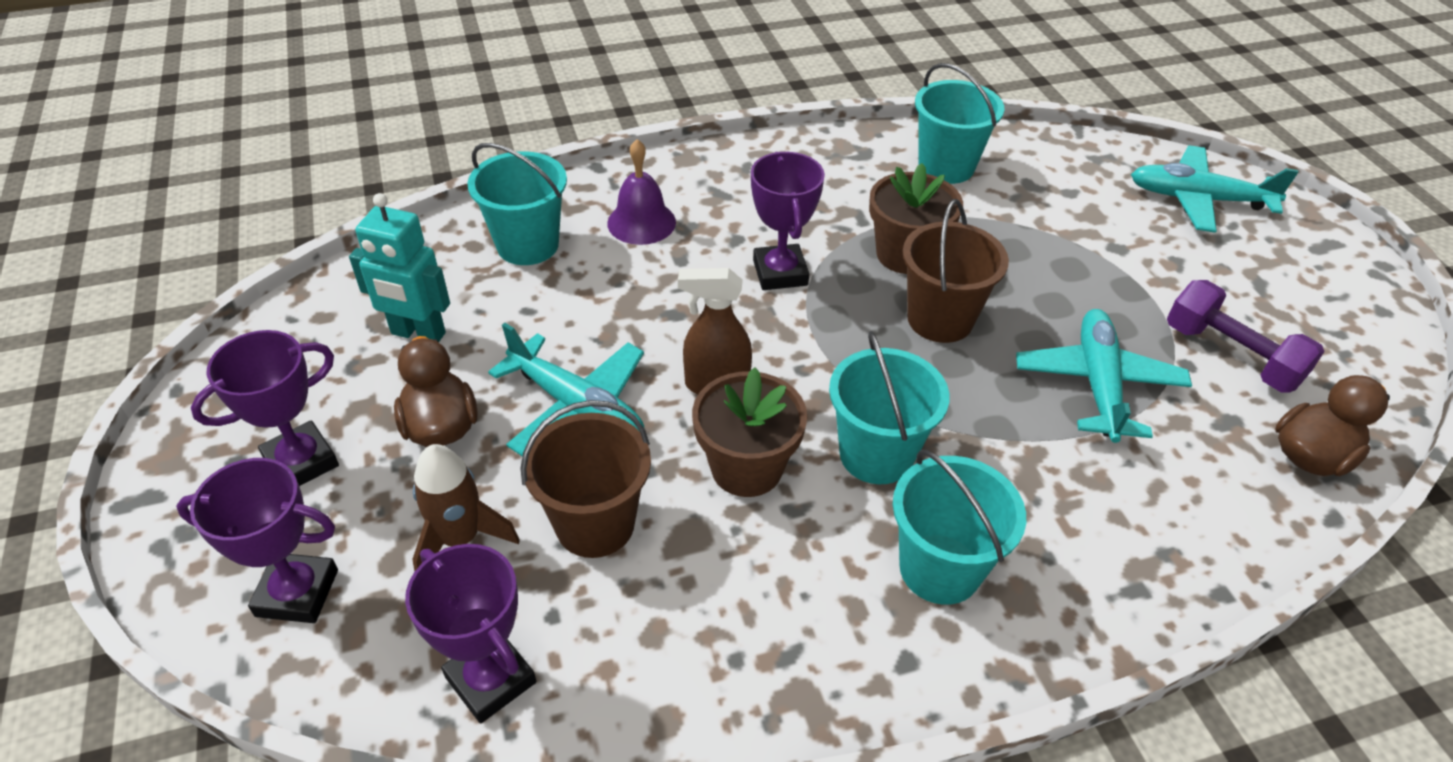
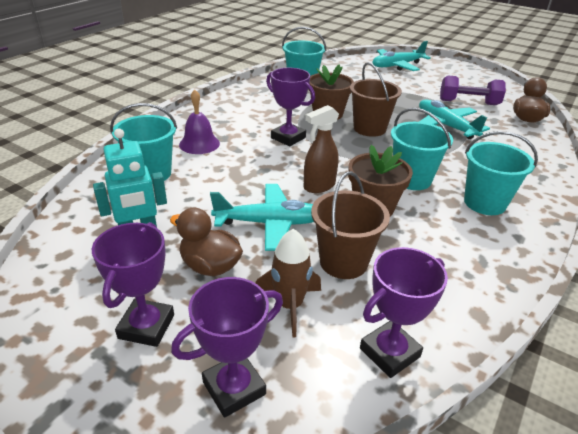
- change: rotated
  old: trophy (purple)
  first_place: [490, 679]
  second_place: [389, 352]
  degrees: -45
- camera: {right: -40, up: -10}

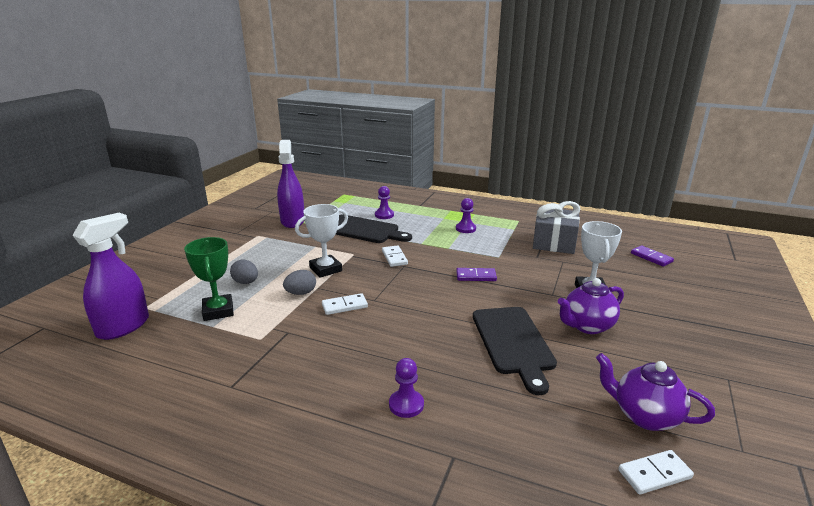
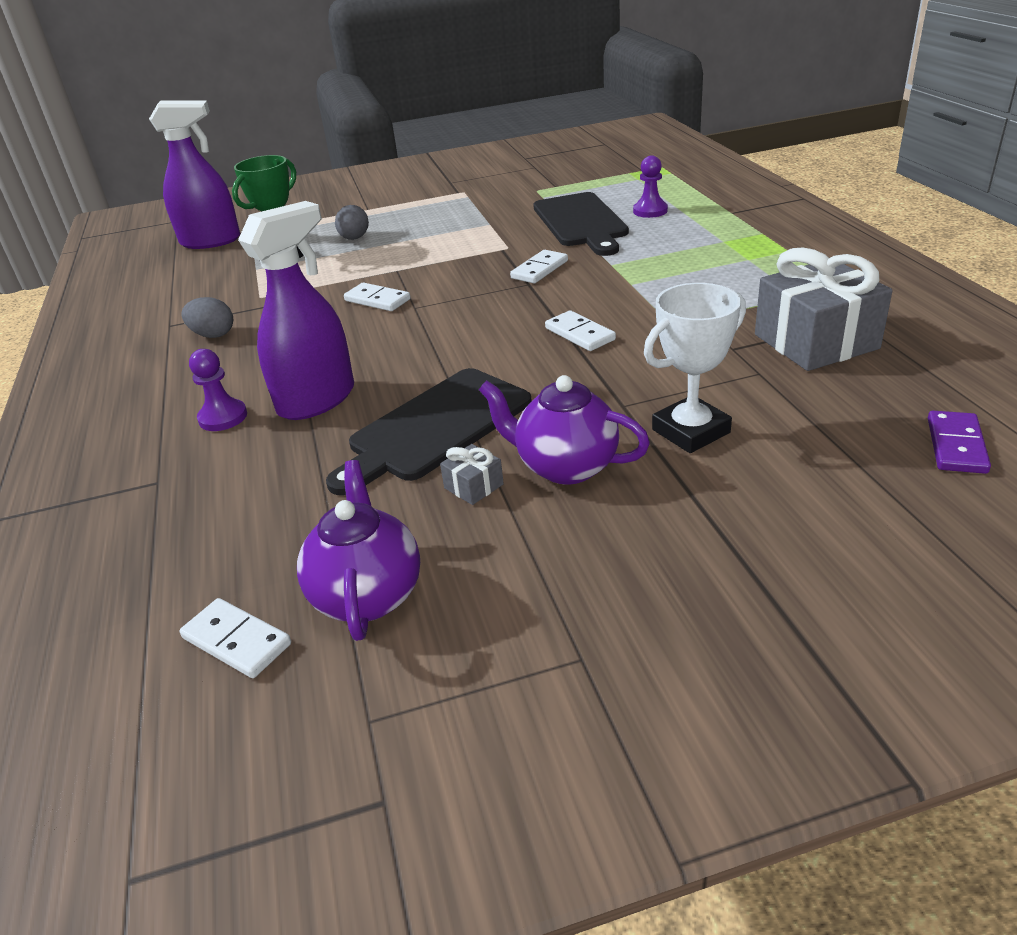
- change: shifted
  old: spray bottle (purple)
  first_place: [292, 221]
  second_place: [317, 400]
- change: gone
  old: pawn (purple)
  first_place: [465, 229]
- change: gone
  old: trophy (white)
  first_place: [325, 269]
- change: repainted
  old: domino (purple)
  new: domino (white)
  first_place: [476, 276]
  second_place: [580, 334]
- change: shifted
  old: egg (grey)
  first_place: [301, 293]
  second_place: [213, 335]
- change: new
  new: gift (grey)
  second_place: [473, 486]
- camera: {right: 55, up: 10}

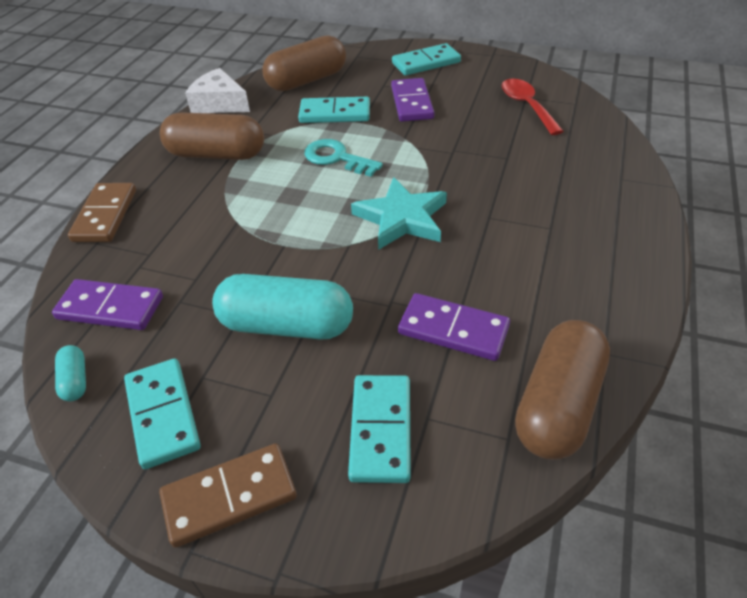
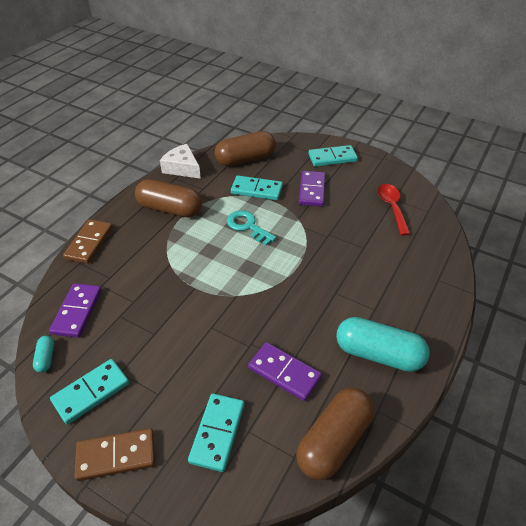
- change: gone
  old: star (turquoise)
  first_place: [401, 218]
- change: shifted
  old: capsule (turquoise)
  first_place: [286, 325]
  second_place: [378, 354]
- change: rotated
  old: domino (purple)
  first_place: [110, 308]
  second_place: [77, 312]
  degrees: 75
- change: rotated
  old: domino (turquoise)
  first_place: [163, 414]
  second_place: [91, 392]
  degrees: 60
- camera: {right: 10, up: 0}

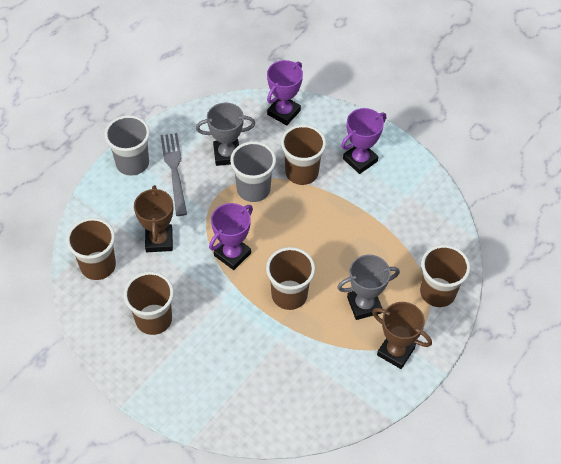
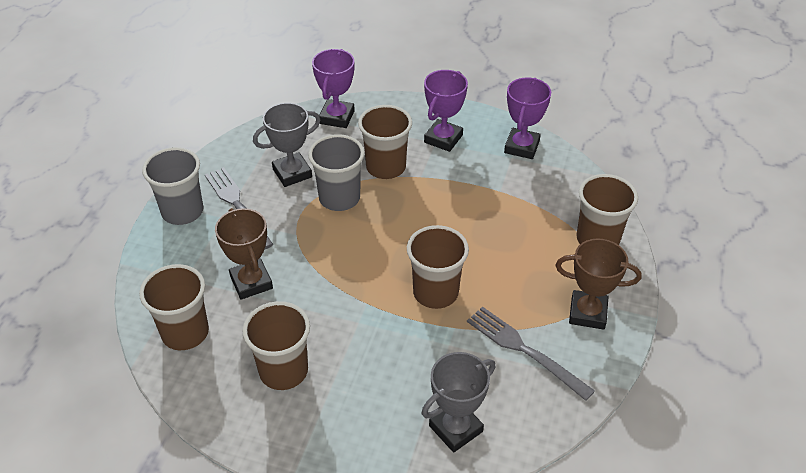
- change: shifted
  old: trophy (purple)
  first_place: [232, 254]
  second_place: [521, 147]
- change: shifted
  old: trophy (grey)
  first_place: [364, 305]
  second_place: [456, 428]
- change: new
  new: fork (grey)
  second_place: [524, 350]
- camera: {right: -20, up: -10}

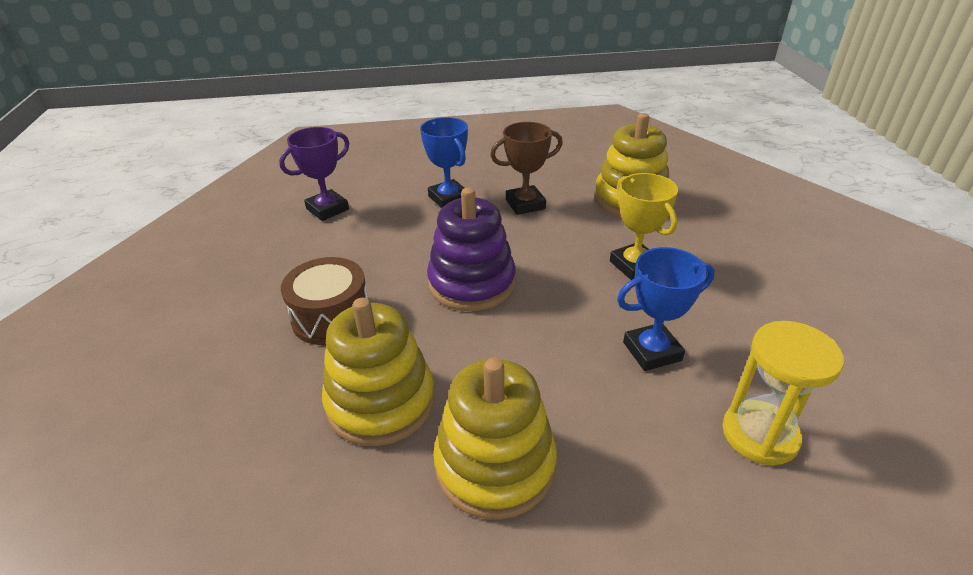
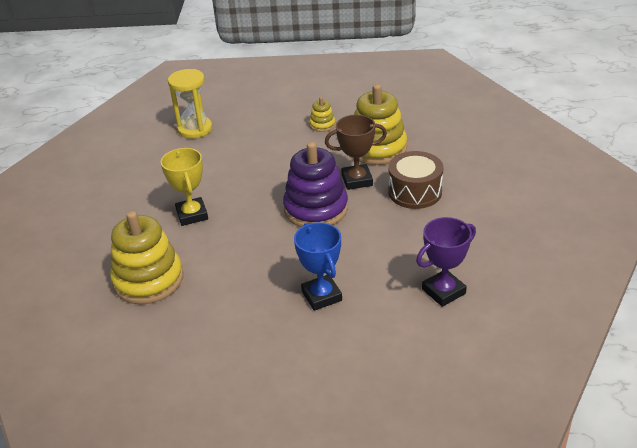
- change: shifted
  old: trophy (brown)
  first_place: [525, 204]
  second_place: [357, 180]
- change: gone
  old: trophy (blue)
  first_place: [652, 351]
- change: scaled
  old: stacking toy (yellow)
  first_place: [495, 465]
  second_place: [322, 125]
  factor: 0.46
- camera: {right: -170, up: 0}

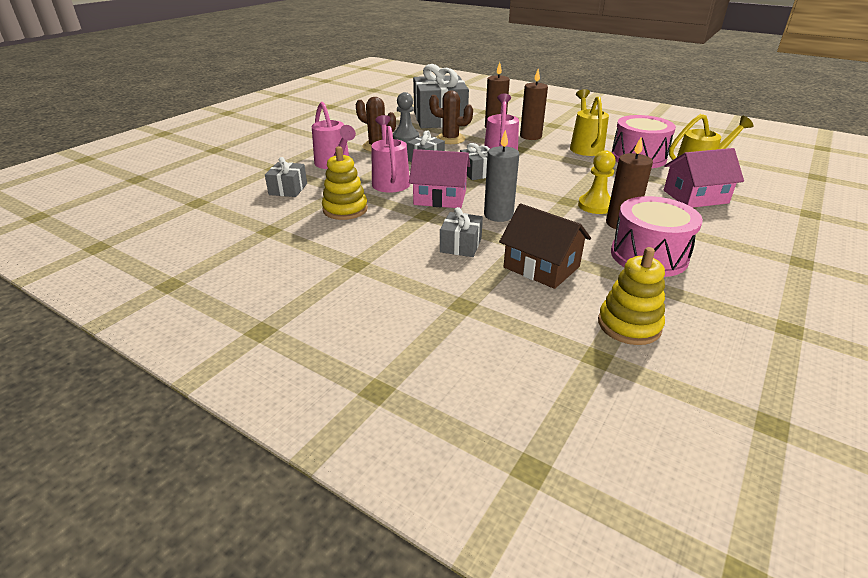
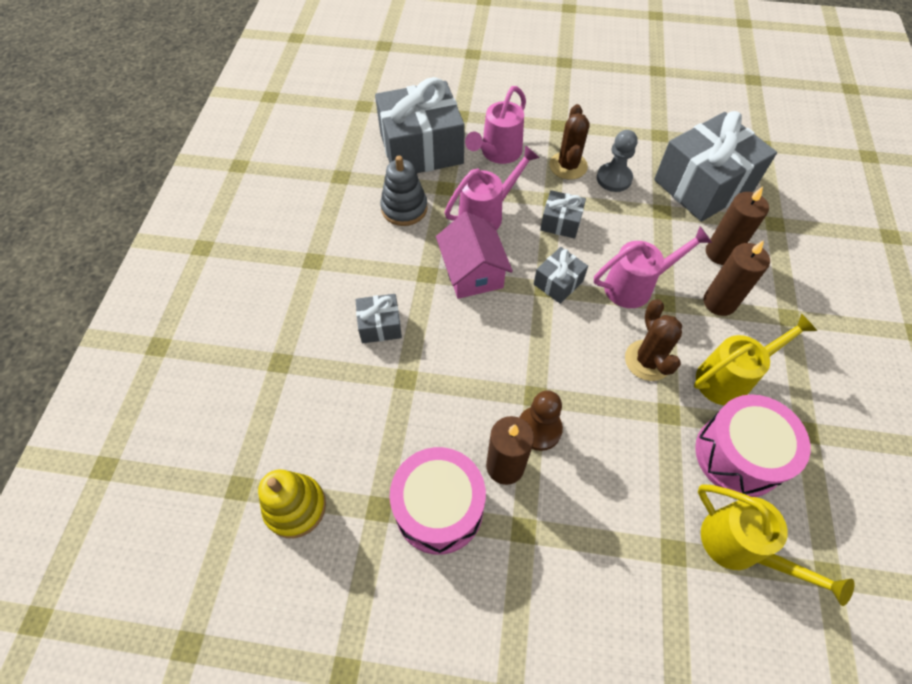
- change: shifted
  old: cactus (brown)
  first_place: [450, 139]
  second_place: [647, 360]
- change: gone
  old: candle (grey)
  first_place: [498, 215]
- change: repainted
  old: stacking toy (yellow)
  new: stacking toy (grey)
  first_place: [345, 209]
  second_place: [404, 208]
- change: gone
  old: house (pink)
  first_place: [695, 197]
- change: repainted
  old: pawn (yellow)
  new: pawn (brown)
  first_place: [595, 205]
  second_place: [539, 429]
- change: scaled
  old: gift (grey)
  first_place: [288, 189]
  second_place: [421, 148]
  factor: 2.15
- change: gone
  old: house (brown)
  first_place: [541, 267]
- camera: {right: 65, up: 25}

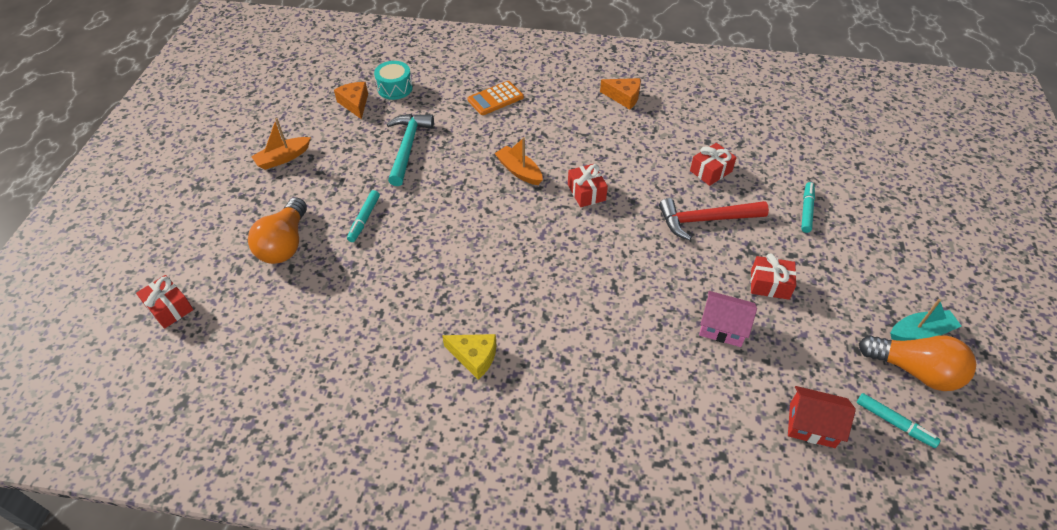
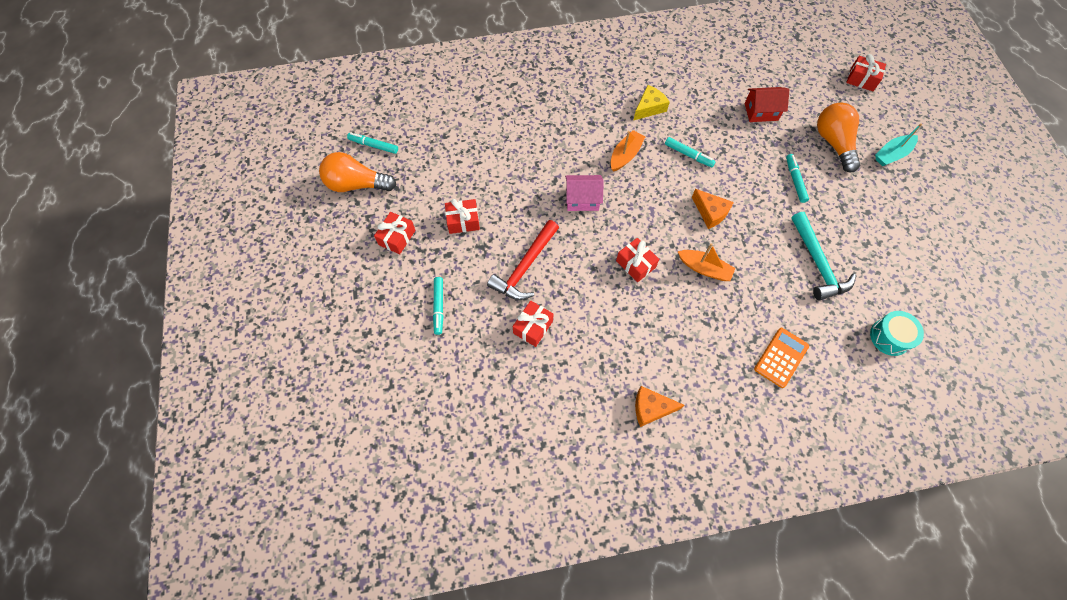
- change: shifted
  old: cheese (orange)
  first_place: [355, 104]
  second_place: [710, 212]
- change: shifted
  old: boat (orange)
  first_place: [283, 158]
  second_place: [625, 155]
- change: rotated
  old: hammer (red)
  first_place: [705, 220]
  second_place: [525, 267]
  degrees: 150
- change: shifted
  old: house (pink)
  first_place: [722, 327]
  second_place: [582, 199]
- change: shifted
  old: boat (turquoise)
  first_place: [920, 332]
  second_place: [892, 154]
- change: rotated
  old: cheese (yellow)
  first_place: [474, 357]
  second_place: [649, 108]
  degrees: 135
- change: shifted
  old: house (red)
  first_place: [812, 425]
  second_place: [761, 112]
- change: new
  new: marker (turquoise)
  second_place: [688, 155]
- change: new
  new: gift (red)
  second_place: [397, 237]
- camera: {right: 160, up: 15}

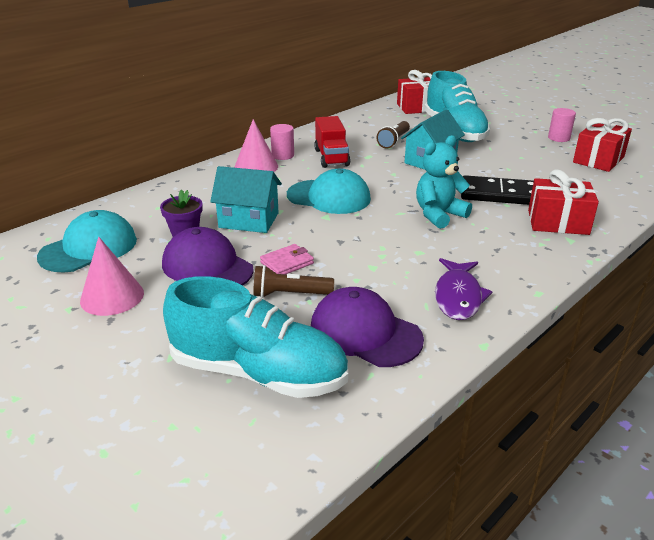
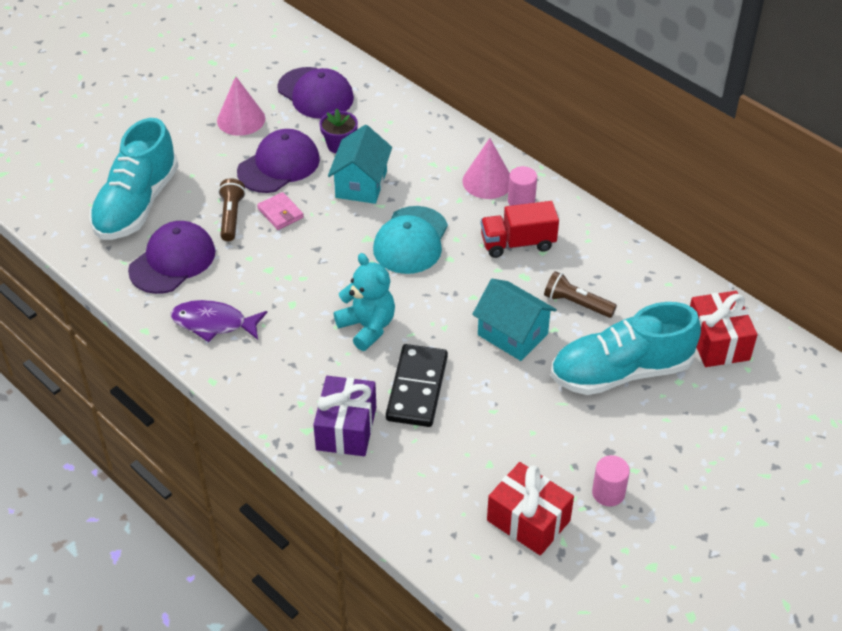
- change: repainted
  old: gift (red)
  new: gift (purple)
  first_place: [558, 222]
  second_place: [346, 428]
- change: repainted
  old: cap (turquoise)
  new: cap (purple)
  first_place: [89, 248]
  second_place: [315, 93]
- camera: {right: 90, up: 15}

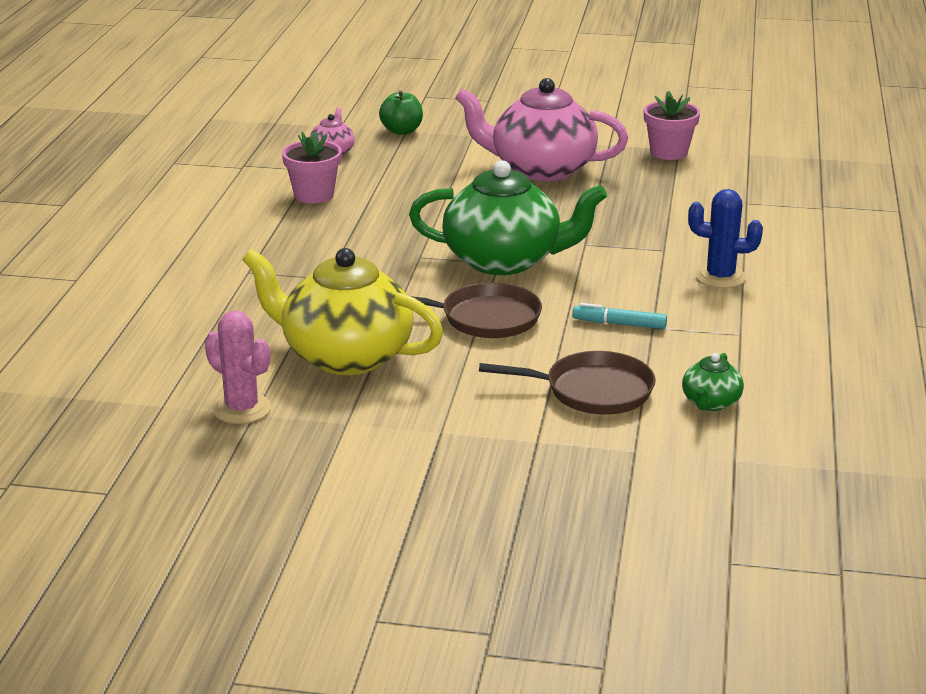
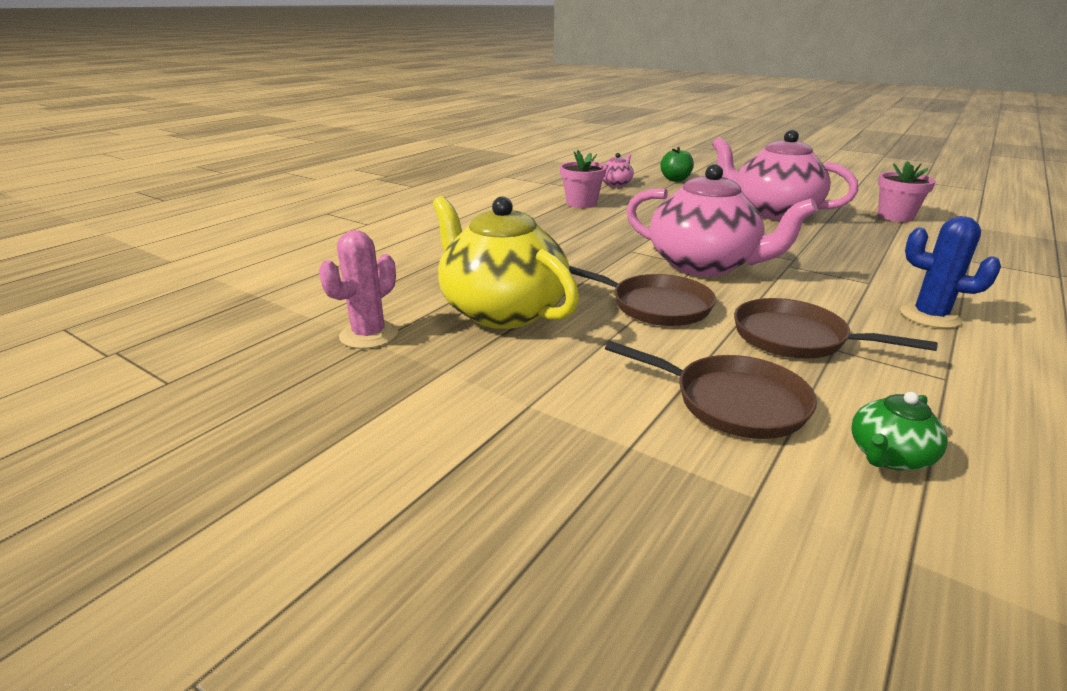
- change: repainted
  old: teapot (green)
  new: teapot (pink)
  first_place: [504, 261]
  second_place: [704, 265]
- change: swapped
  old: marker (turquoise)
  new: pan (brown)
  first_place: [619, 324]
  second_place: [795, 338]
- change: rotated
  old: cactus (pink)
  first_place: [242, 409]
  second_place: [369, 335]
  degrees: 60
- camera: {right: 25, up: 0}

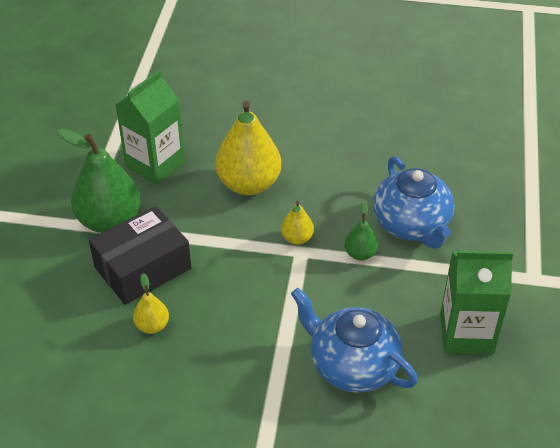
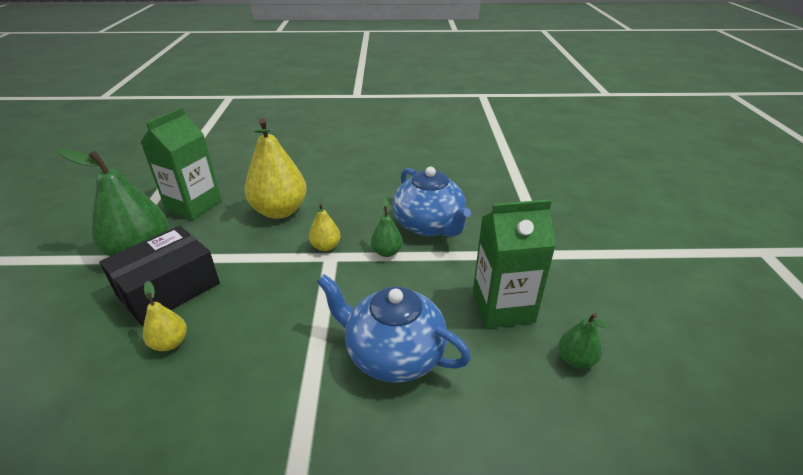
- change: new
  new: pear (green)
  second_place: [576, 359]
- camera: {right: -10, up: -10}

